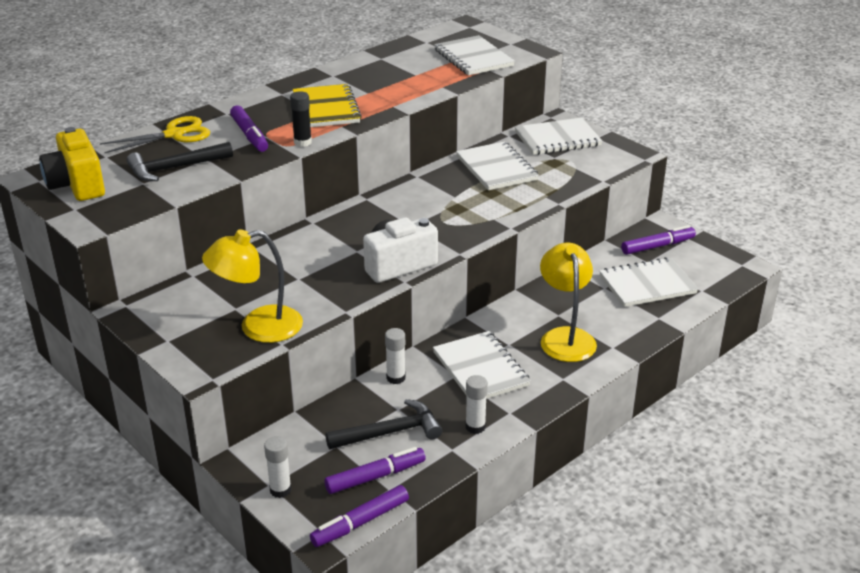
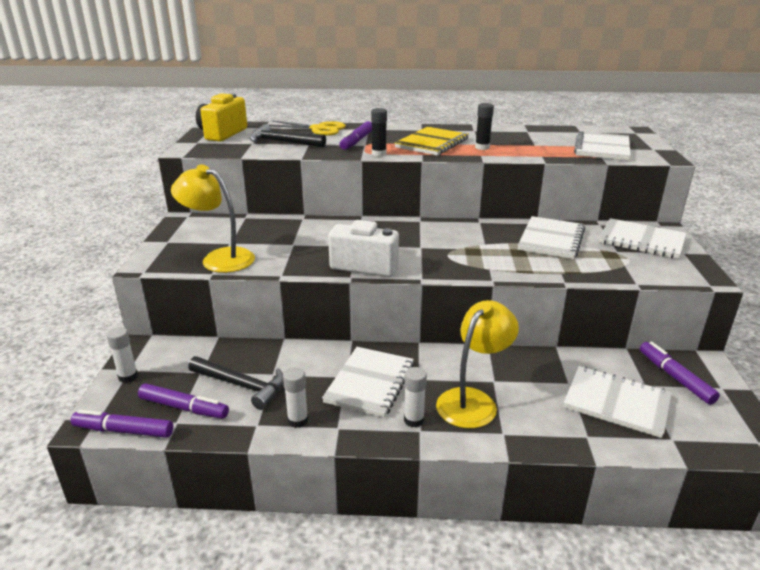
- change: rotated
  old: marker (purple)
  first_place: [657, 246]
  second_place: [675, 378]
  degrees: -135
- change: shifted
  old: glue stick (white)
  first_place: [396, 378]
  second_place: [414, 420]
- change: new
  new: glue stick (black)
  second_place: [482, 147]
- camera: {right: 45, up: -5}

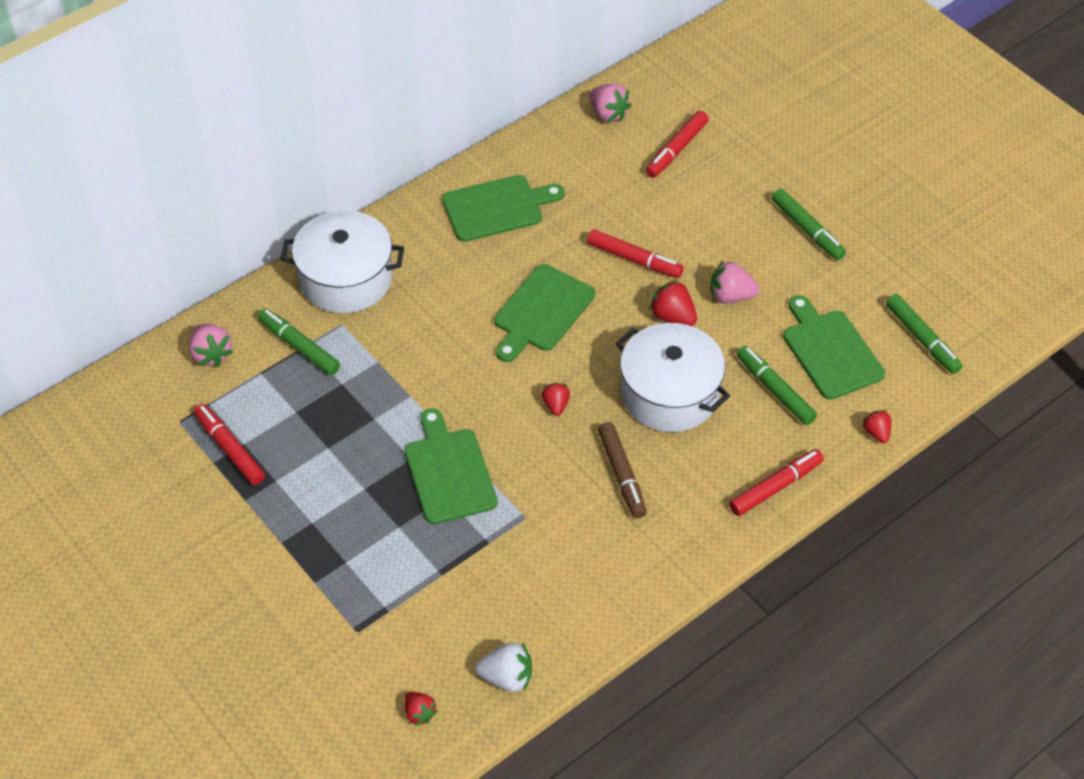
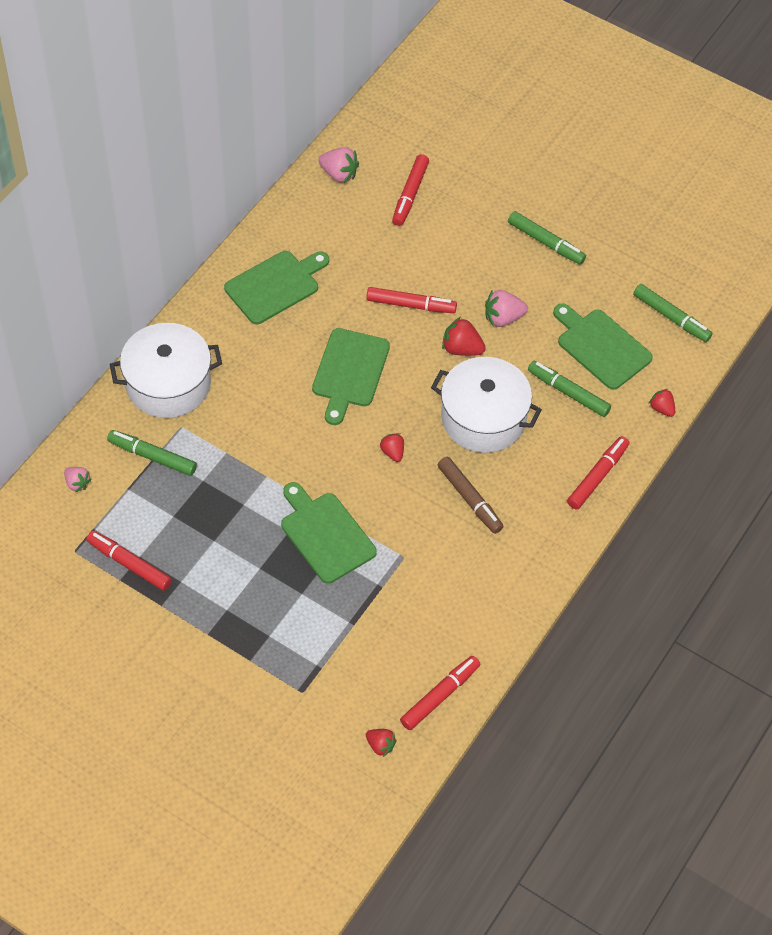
- change: scaled
  old: strawberry (pink)
  first_place: [211, 354]
  second_place: [77, 483]
  factor: 0.65
- change: swapped
  old: strawberry (white)
  new: marker (red)
  first_place: [507, 677]
  second_place: [440, 696]
- camera: {right: -20, up: 5}

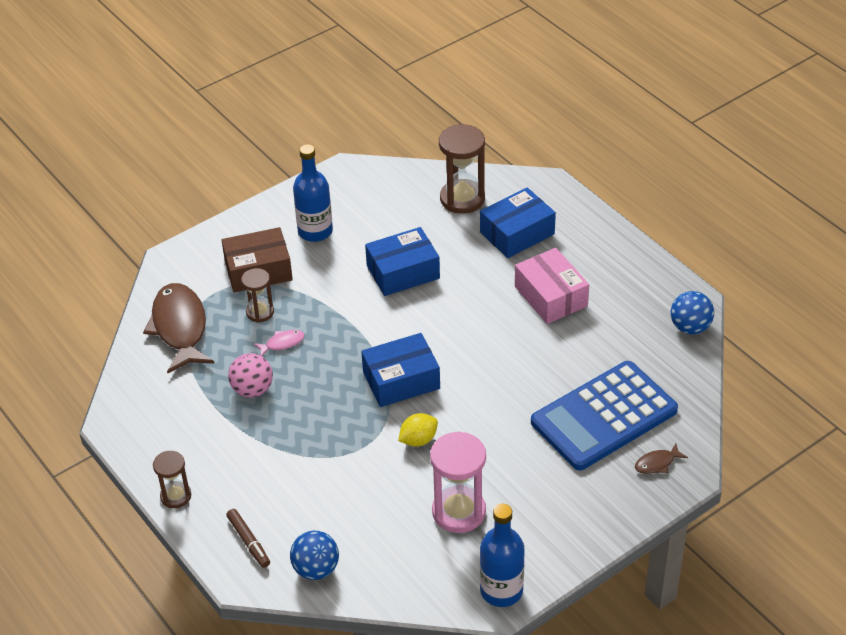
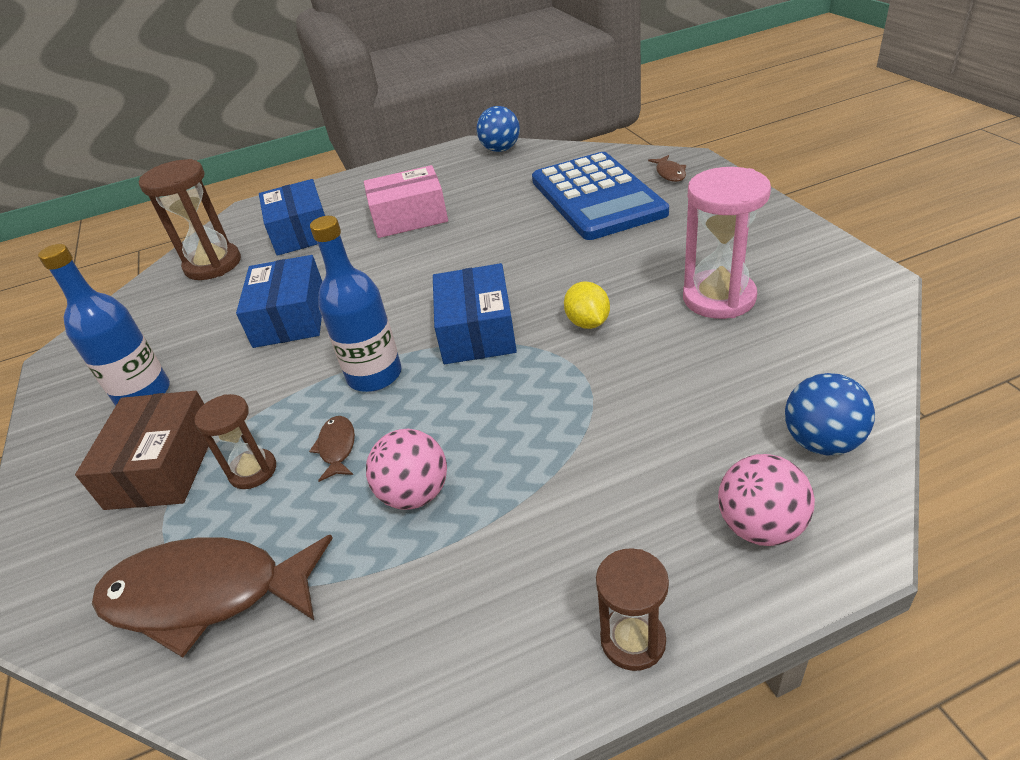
- change: repainted
  old: fish (pink)
  new: fish (brown)
  first_place: [282, 343]
  second_place: [337, 448]
- change: shifted
  old: bottle (blue)
  first_place: [501, 590]
  second_place: [374, 375]
- change: swapped
  old: marker (brown)
  new: ball (pink)
  first_place: [249, 541]
  second_place: [760, 526]
- camera: {right: -70, up: -5}

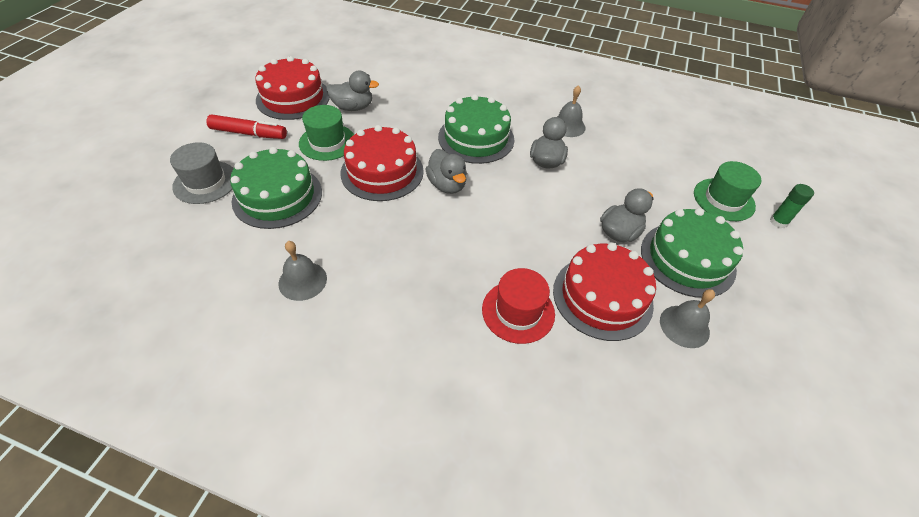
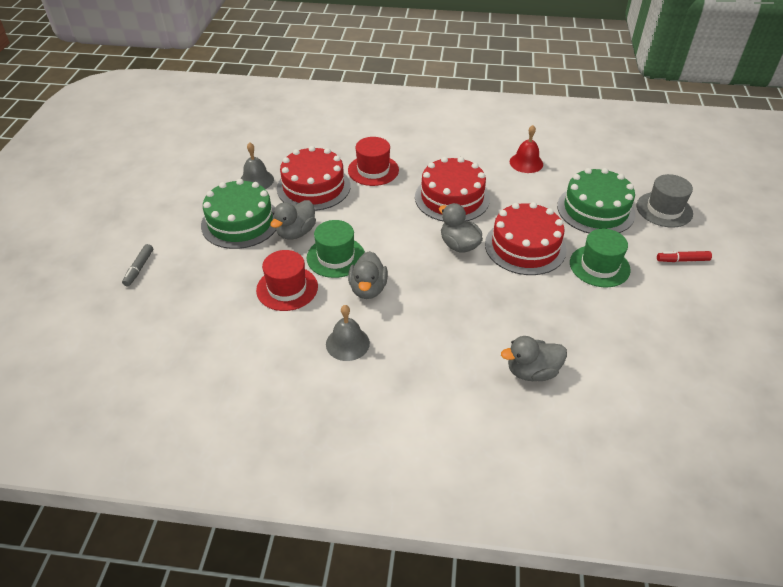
- change: shifted
  old: cake (red)
  first_place: [293, 98]
  second_place: [452, 198]
- change: shifted
  old: duck (grey)
  first_place: [353, 107]
  second_place: [532, 372]
- change: gone
  old: cake (green)
  first_place: [476, 138]
- change: scaled
  old: marker (red)
  first_place: [248, 133]
  second_place: [682, 260]
  factor: 0.64
- change: shifted
  old: hat (green)
  first_place: [723, 199]
  second_place: [336, 257]
- change: swapped
  old: glue stick (green)
  new: marker (grey)
  first_place: [778, 222]
  second_place: [139, 268]
- change: repainted
  old: bell (grey)
  new: bell (red)
  first_place: [302, 281]
  second_place: [526, 163]
- change: new
  new: hat (red)
  second_place: [287, 288]
- camera: {right: 170, up: -5}

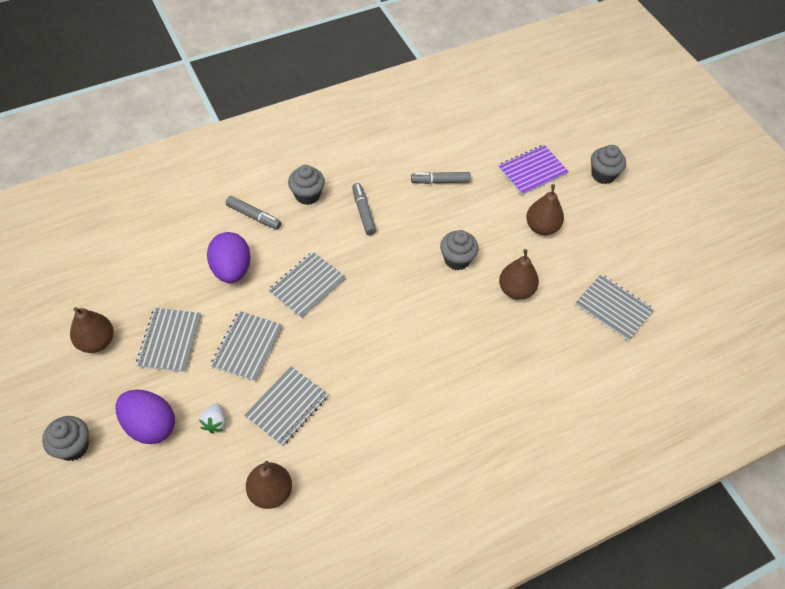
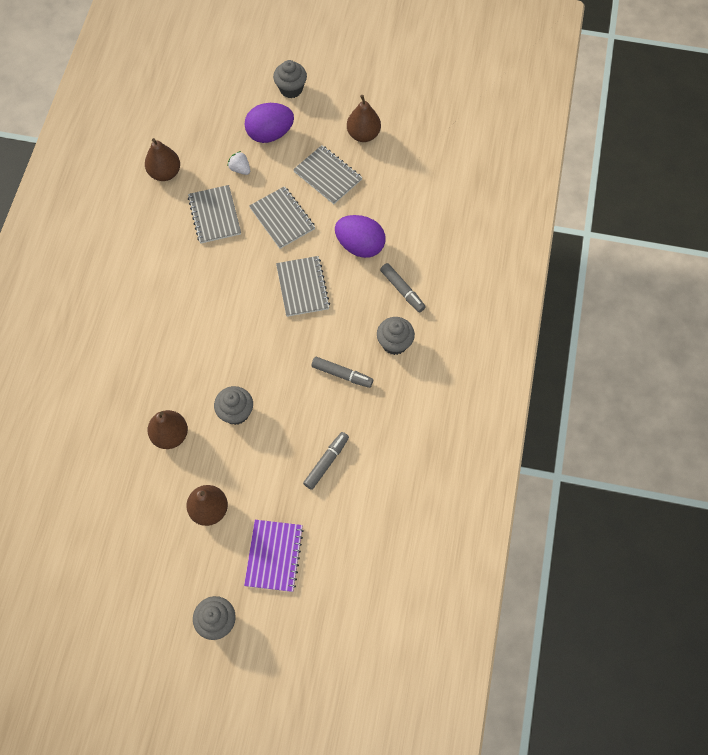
- change: rotated
  old: marker (grey)
  first_place: [254, 216]
  second_place: [402, 290]
  degrees: -105
- change: gone
  old: notebook (grey)
  first_place: [613, 308]
- camera: {right: 130, up: 10}

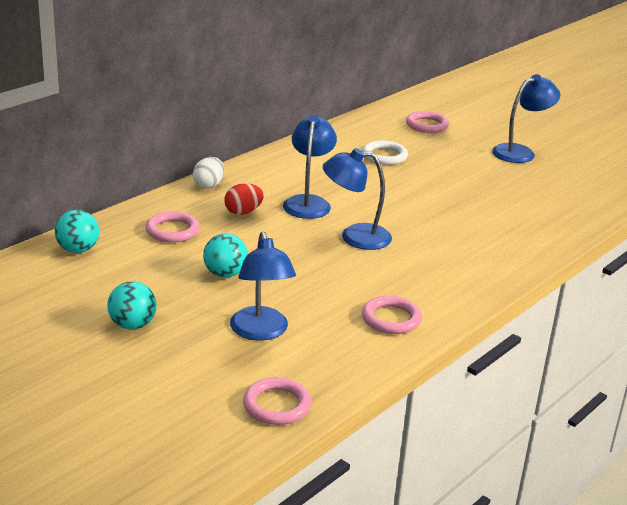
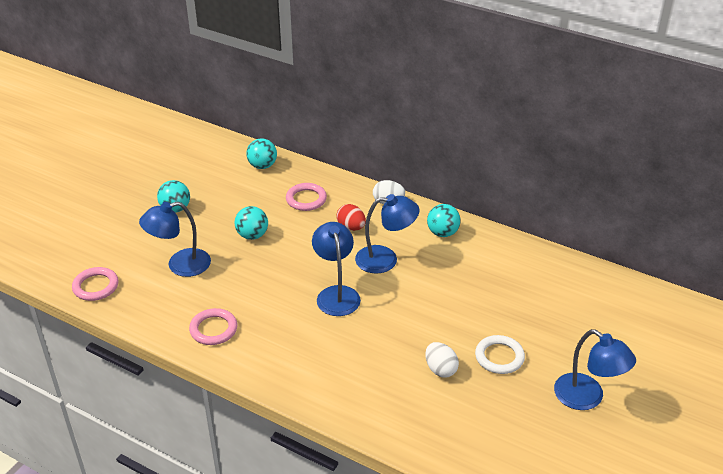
- change: gone
  old: ring (pink)
  first_place: [427, 125]
- change: shifted
  old: ring (white)
  first_place: [384, 156]
  second_place: [499, 357]
- change: new
  new: ball (turquoise)
  second_place: [442, 233]
- change: new
  new: egg (white)
  second_place: [440, 369]
- camera: {right: 80, up: 10}

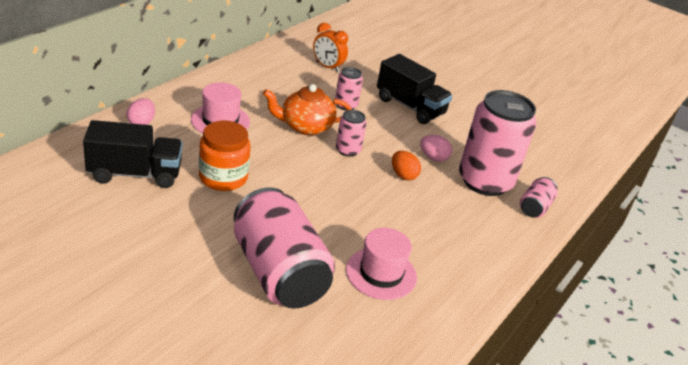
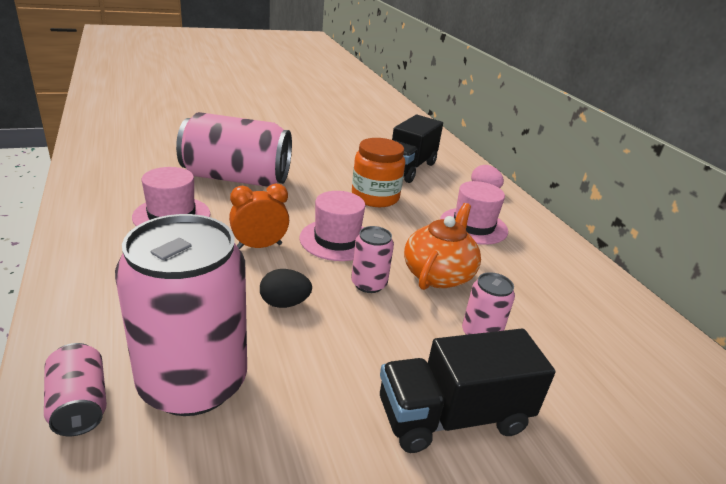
- change: shifted
  old: clock (orange)
  first_place: [327, 67]
  second_place: [259, 246]
- change: gone
  old: egg (pink)
  first_place: [433, 158]
- change: repainted
  old: egg (orange)
  new: egg (black)
  first_place: [403, 175]
  second_place: [284, 303]
- change: new
  new: hat (pink)
  second_place: [337, 240]
- camera: {right: 125, up: -5}

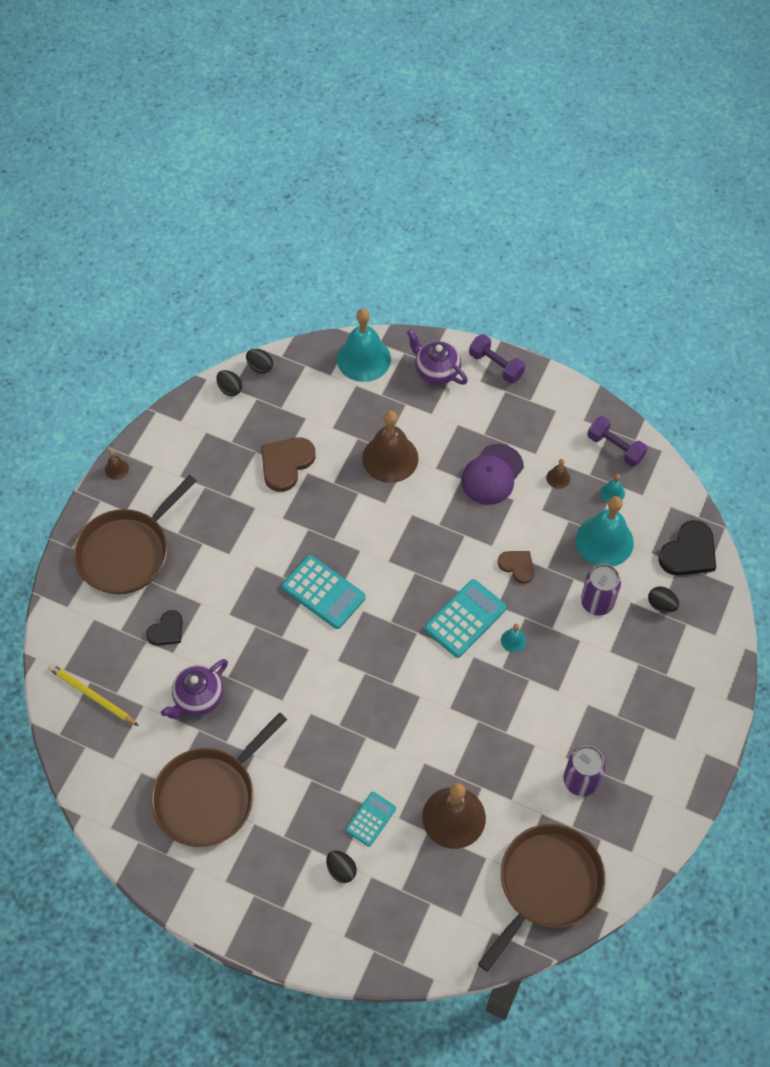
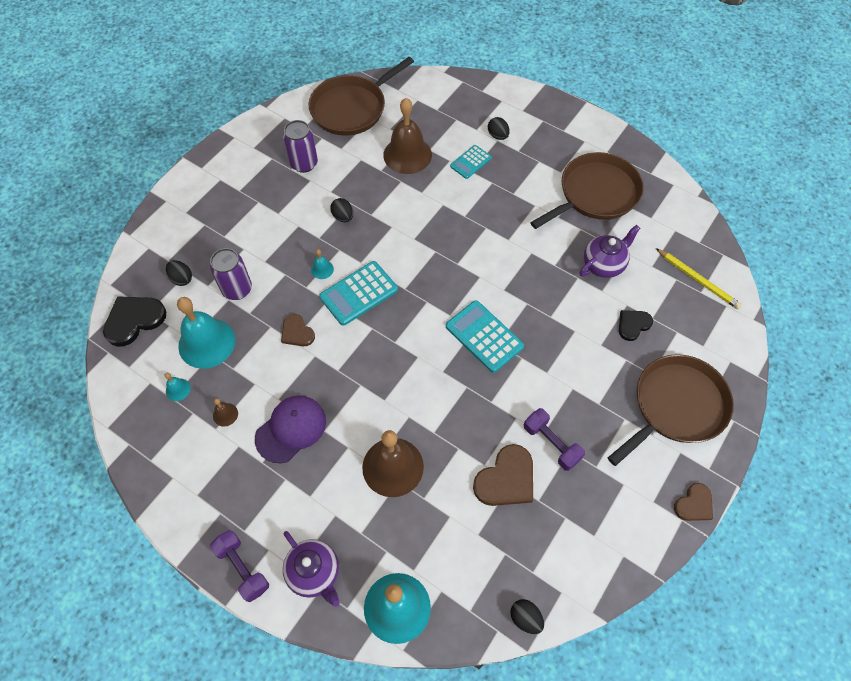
- change: shifted
  old: egg (black)
  first_place: [230, 389]
  second_place: [343, 217]
- change: shifted
  old: dumbbell (purple)
  first_place: [615, 448]
  second_place: [551, 443]
- change: swapped
  old: bell (brown)
  new: heart (brown)
  first_place: [116, 469]
  second_place: [694, 504]
- camera: {right: -170, up: 0}

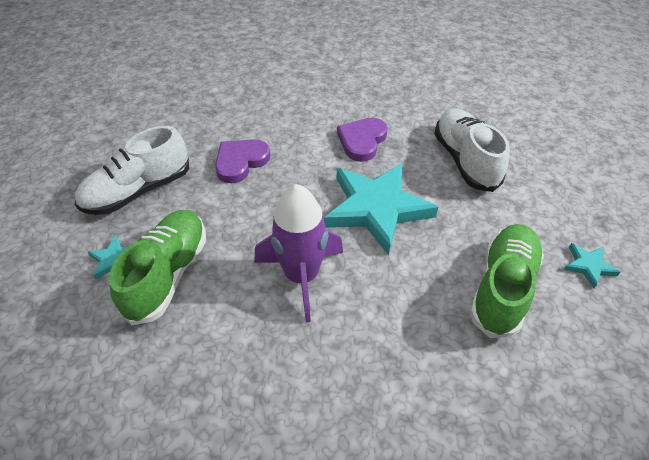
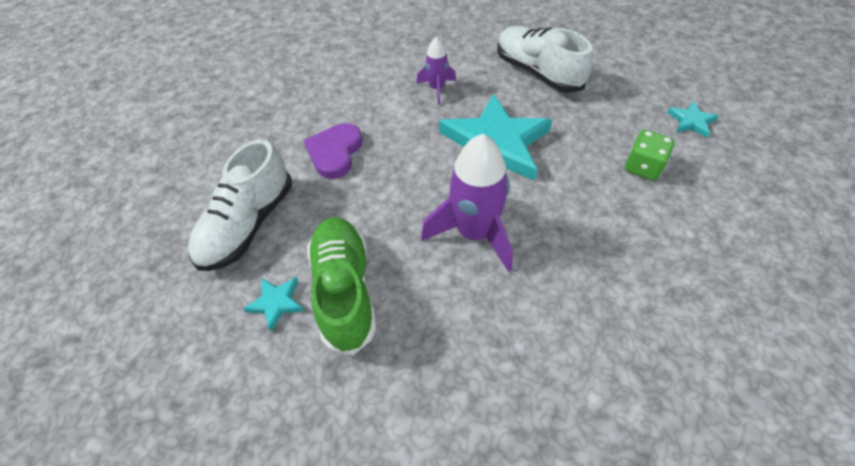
- change: swapped
  old: heart (purple)
  new: rocket (purple)
  first_place: [362, 141]
  second_place: [437, 89]
- change: swapped
  old: shoe (green)
  new: dice (green)
  first_place: [502, 288]
  second_place: [643, 167]
- camera: {right: -25, up: 5}

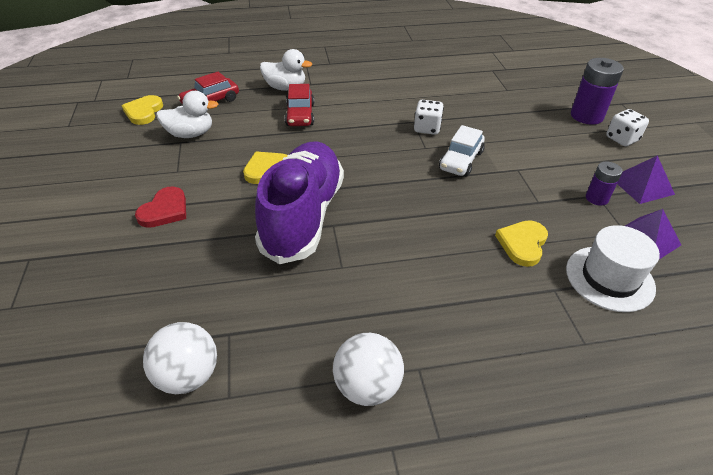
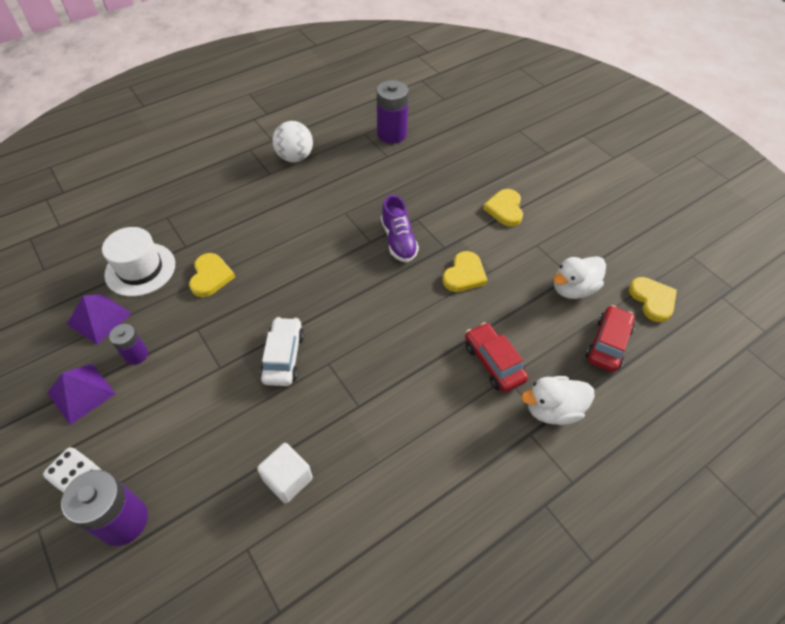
- change: gone
  old: dice (white)
  first_place: [427, 128]
- change: scaled
  old: shoe (purple)
  first_place: [303, 216]
  second_place: [398, 240]
  factor: 0.51
- change: repainted
  old: heart (red)
  new: heart (yellow)
  first_place: [165, 210]
  second_place: [505, 209]
- change: swapped
  old: ball (white)
  new: battery (purple)
  first_place: [188, 375]
  second_place: [392, 134]
- change: new
  new: cube (white)
  second_place: [288, 479]
- camera: {right: 155, up: 10}

